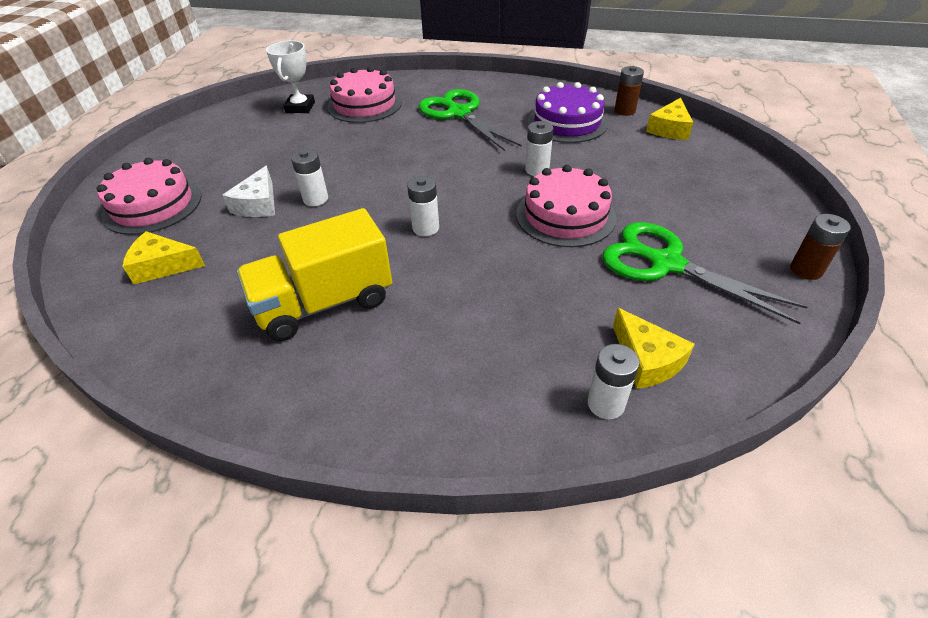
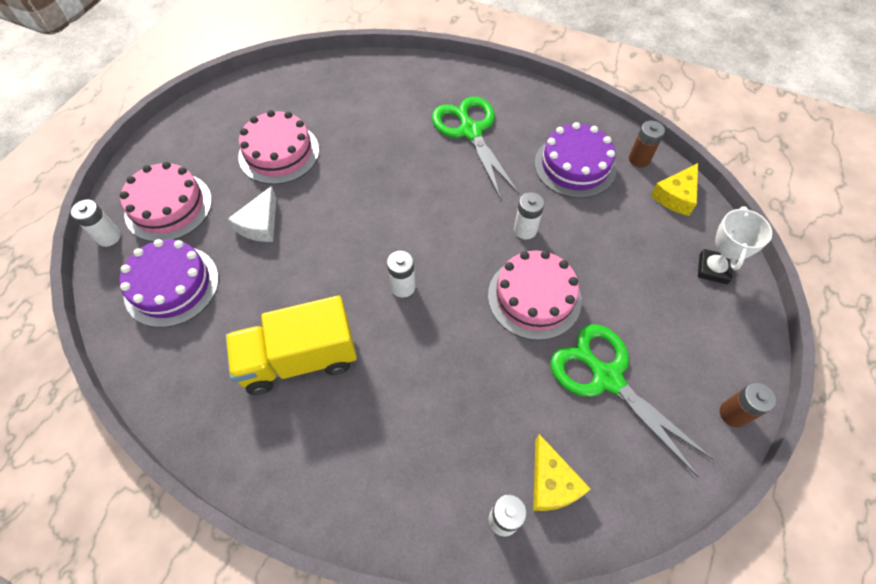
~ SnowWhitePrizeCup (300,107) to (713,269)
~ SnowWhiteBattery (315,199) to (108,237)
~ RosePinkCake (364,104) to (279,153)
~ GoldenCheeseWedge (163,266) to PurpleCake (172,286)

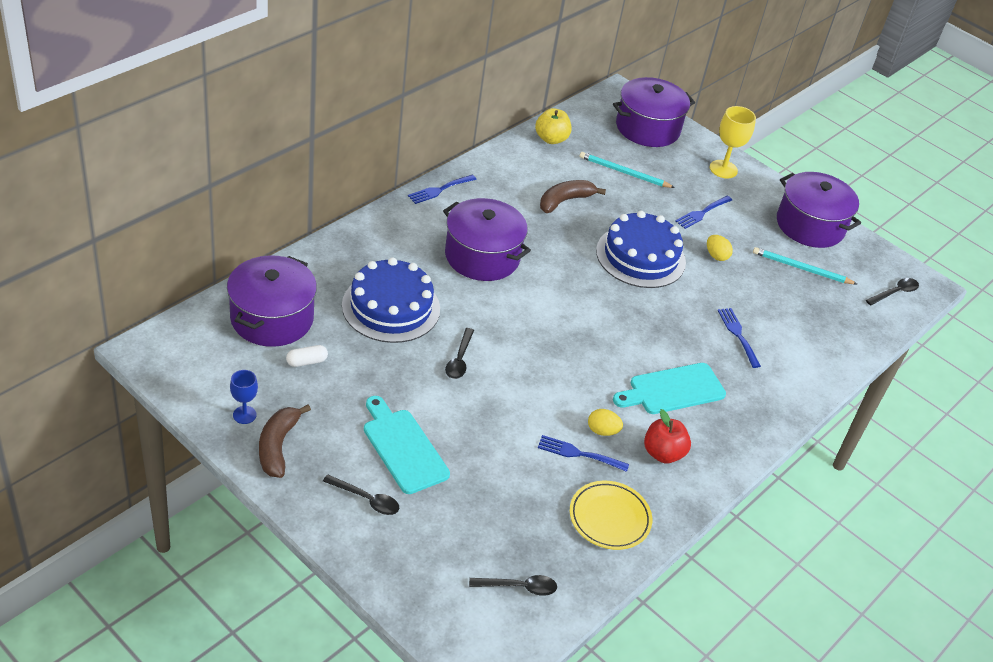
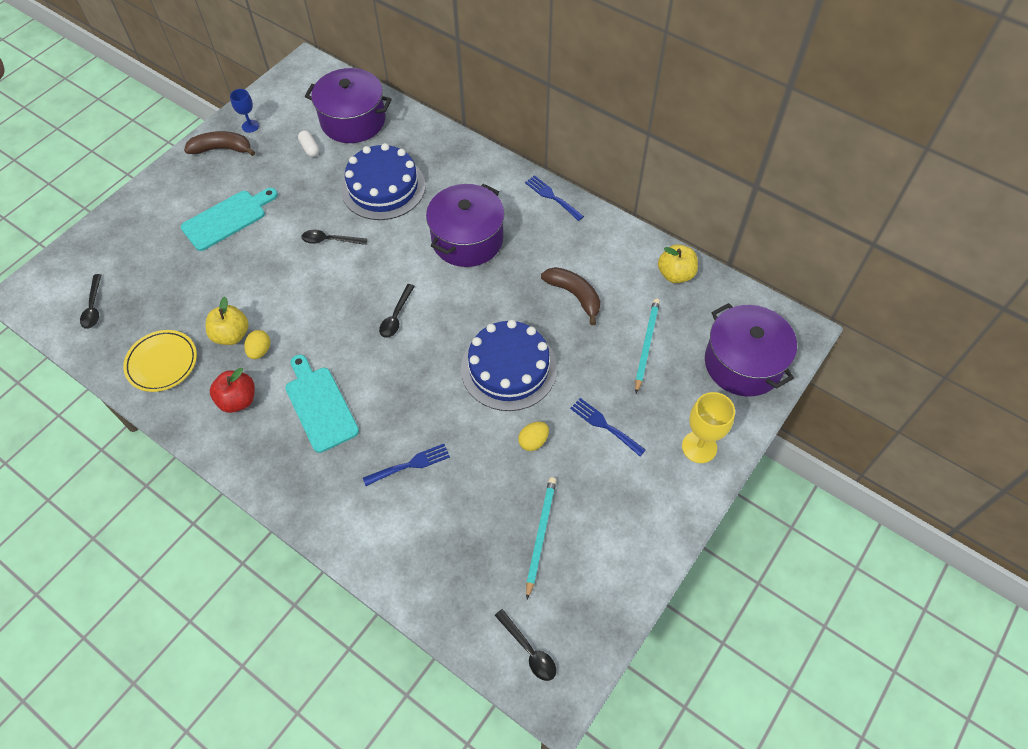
- PurplePot (810,225)
~ BlackTeaspoon (366,499) to (396,316)
~ BlueDinnerFork (578,454) to GoldenToyApple (231,335)

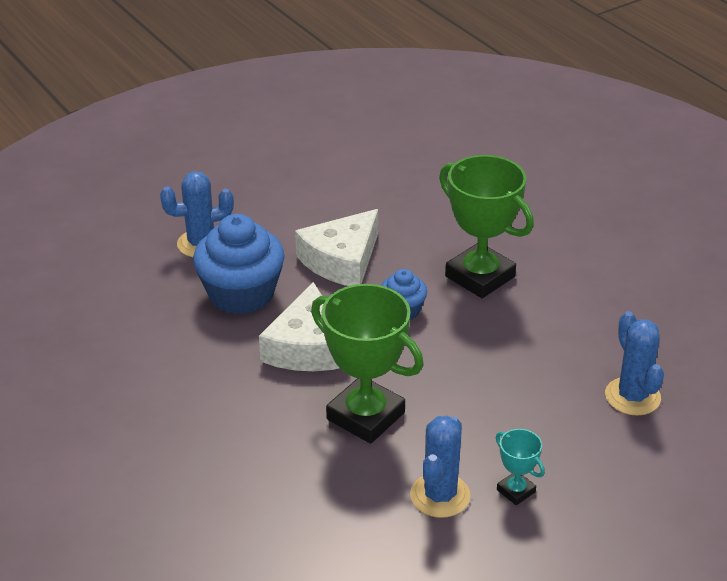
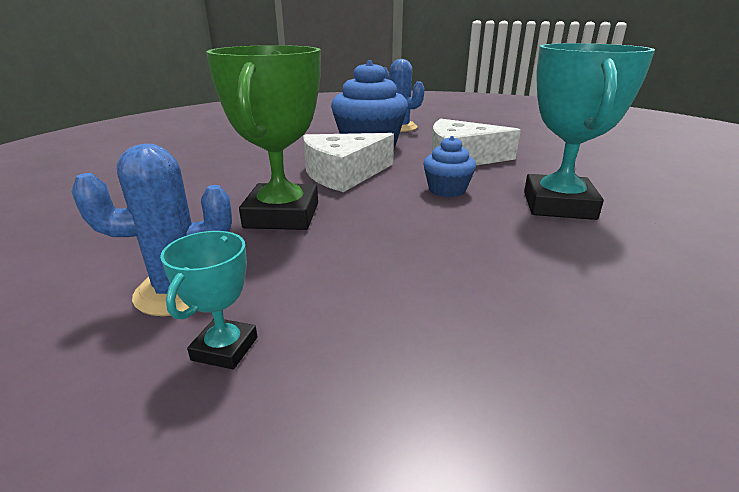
- BluePricklyPlant (632,397)
~ GreenPrizeCup (480,276) to TealPrizeCup (558,205)

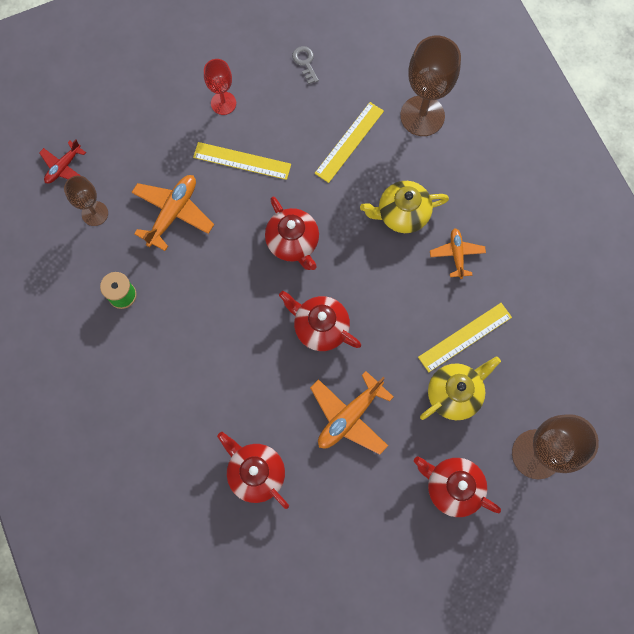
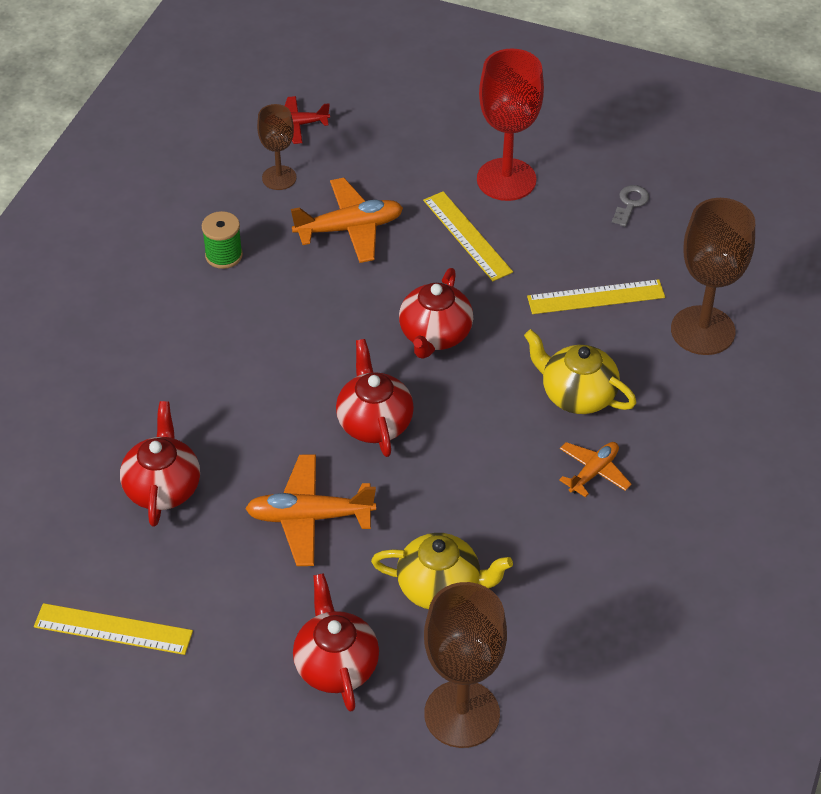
~ GoldenMeasuringStick (465,337) to (113,629)
~ CrimsonChalice (223,103) = (506,179) x1.73

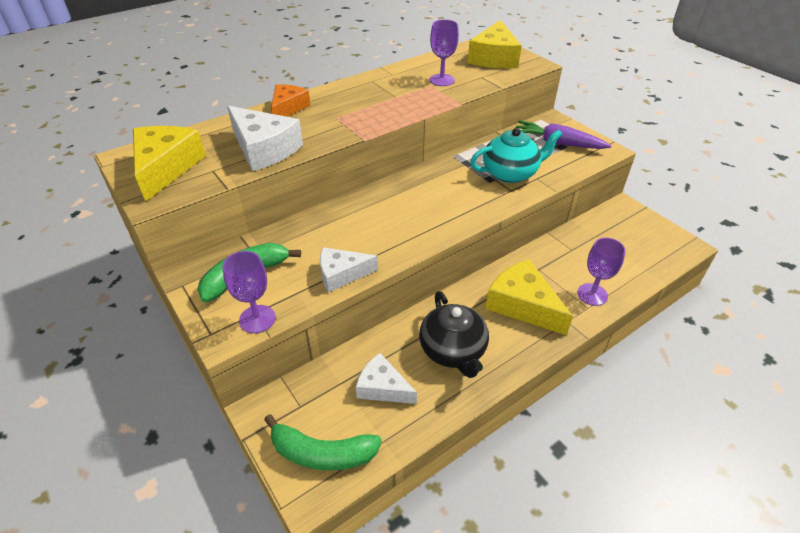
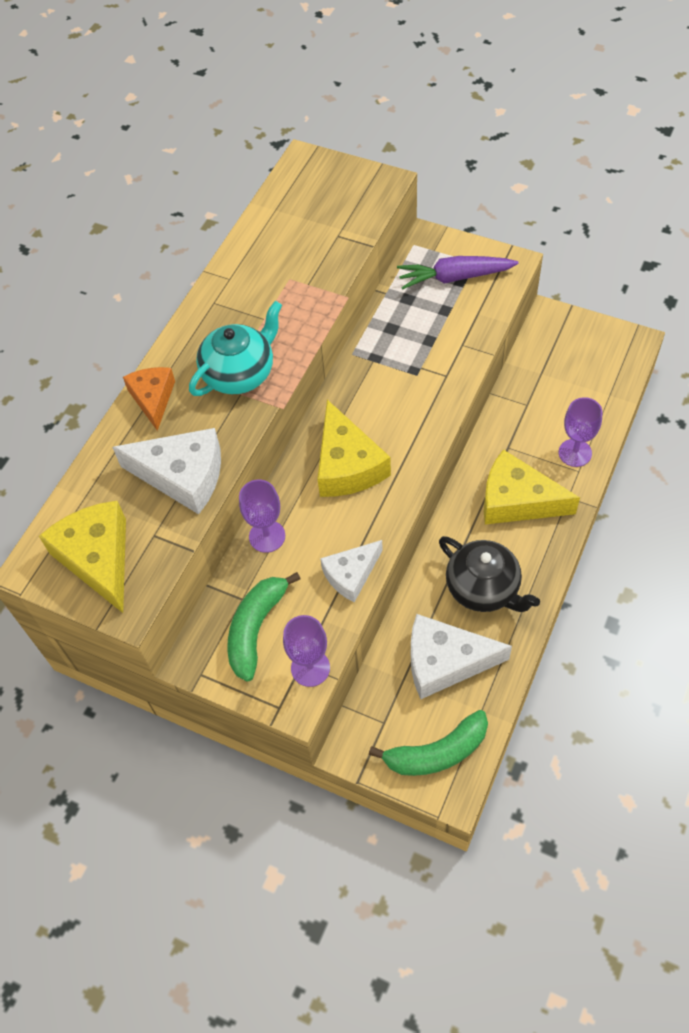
~ PurpleChalice (441,80) to (267,536)
~ GoldenCheeseWedge (494,58) to (347,465)
~ TealChinaTeapot (510,173) to (240,373)
~ SnowWhiteCheeseWedge (382,387) = (445,661) x1.56

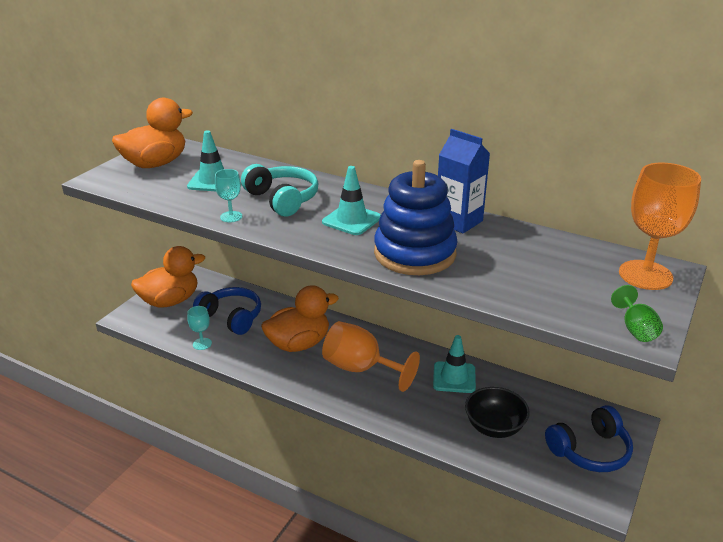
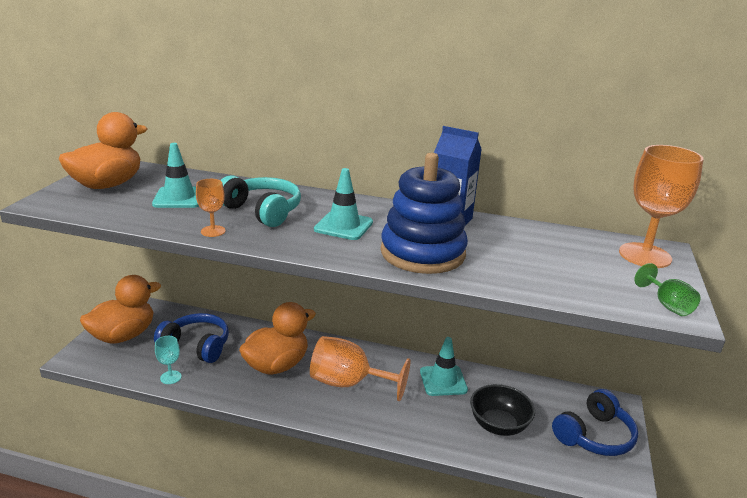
~ TealChalice (231,217) to BrightOrangeChalice (213,231)

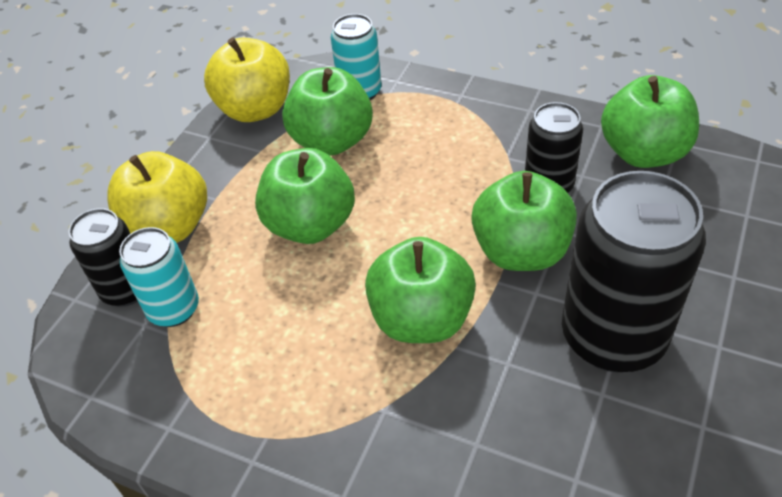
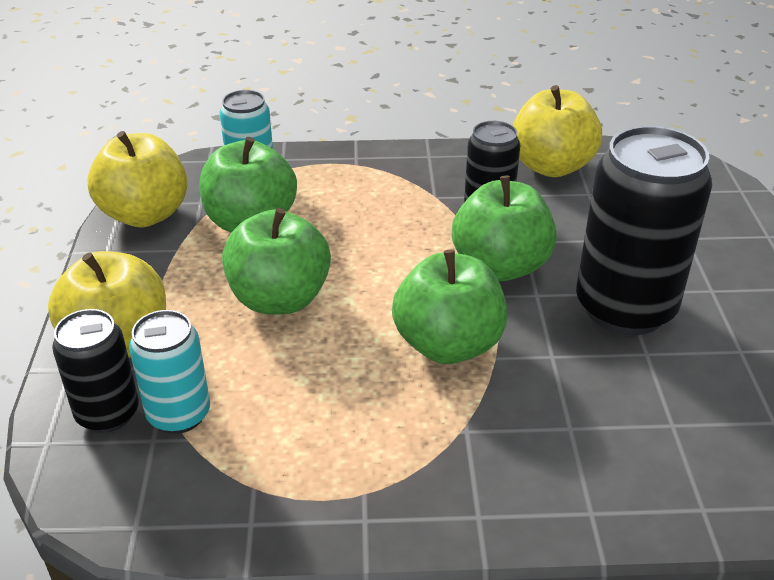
~ GreenToyApple (643,152) to GoldenToyApple (551,166)

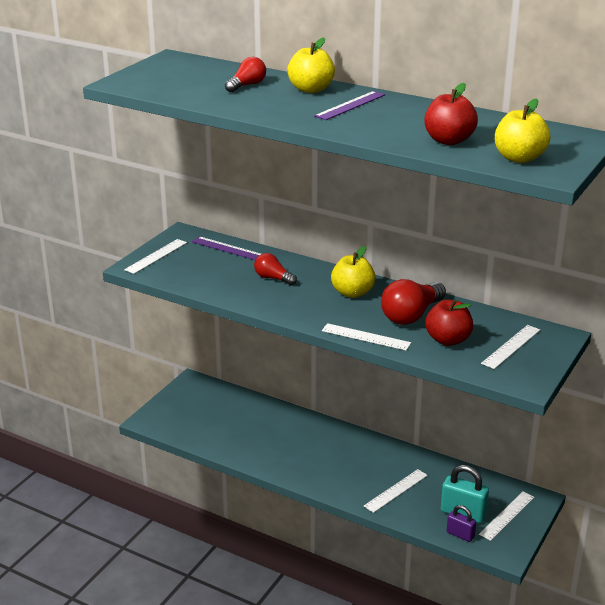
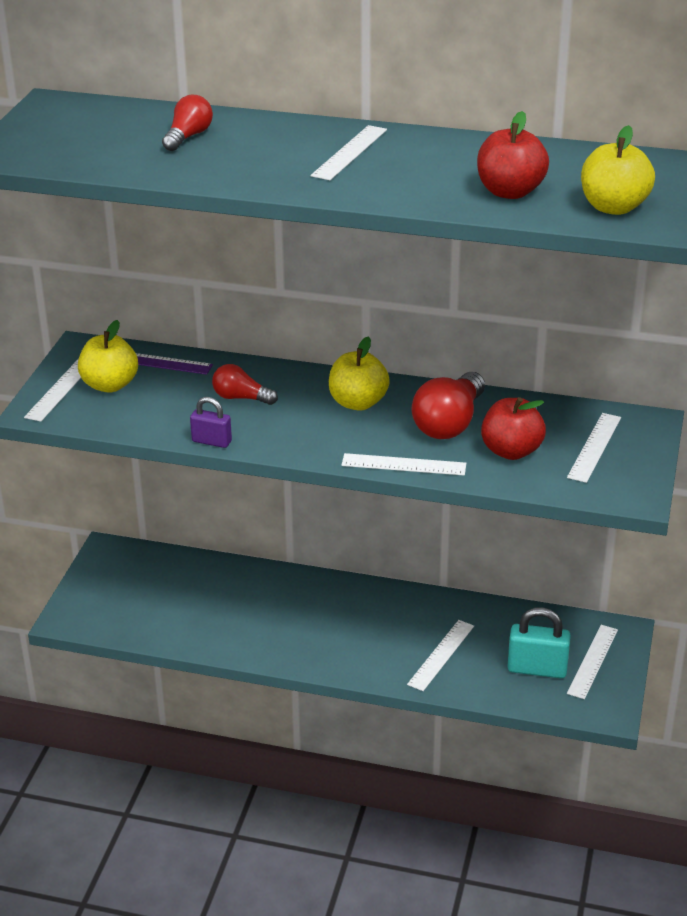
~ GoldenToyApple (311,89) to (110,385)
~ PurpleSmallLock (460,535) to (211,441)
~ PurpleMeasuringStick (350,105) to SnowWhiteMeasuringStick (349,152)

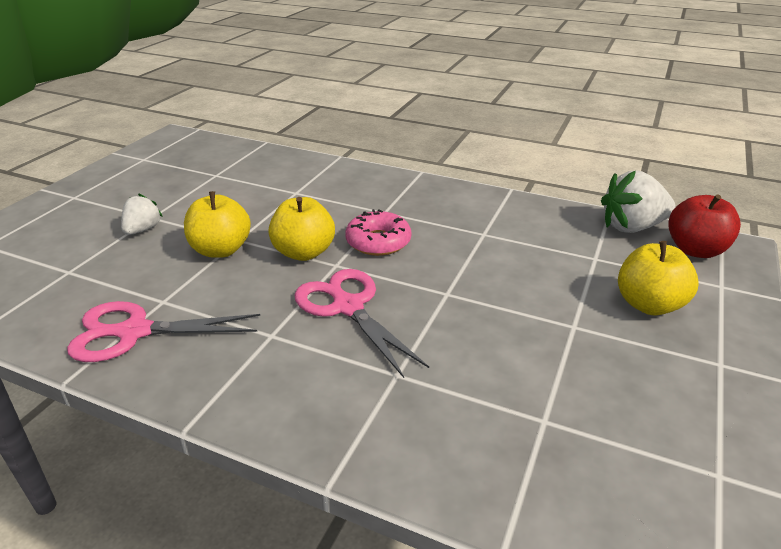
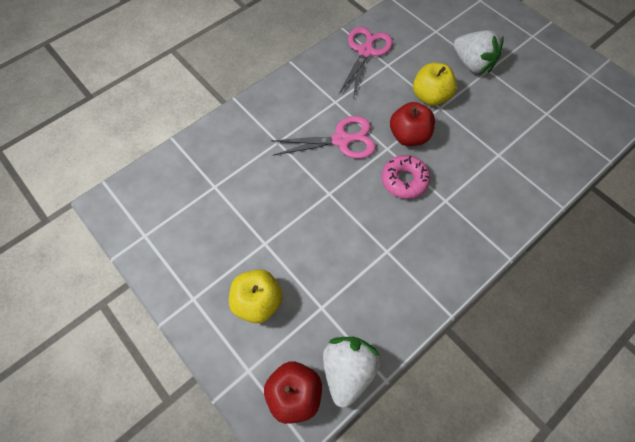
~ GoldenToyApple (304,252) to CrimsonToyApple (409,136)
~ SnowWhiteBerry (142,230) = (472,64) x1.69

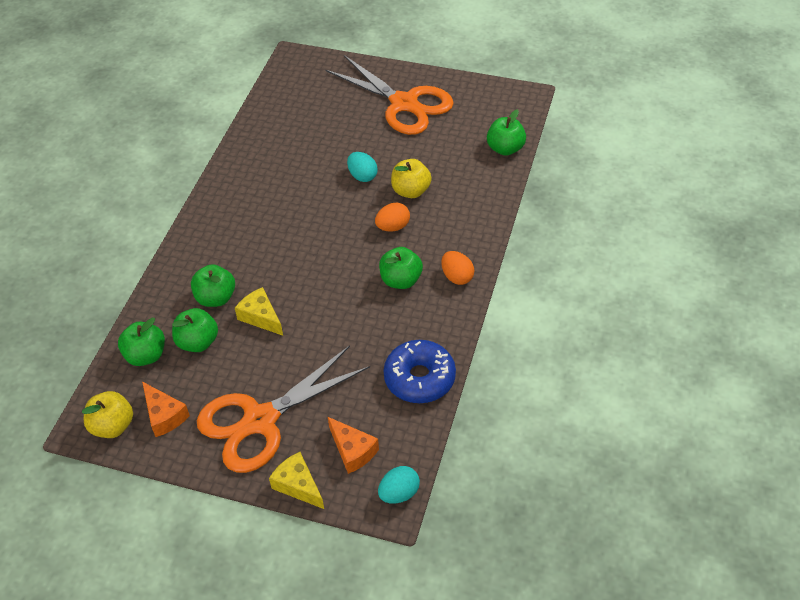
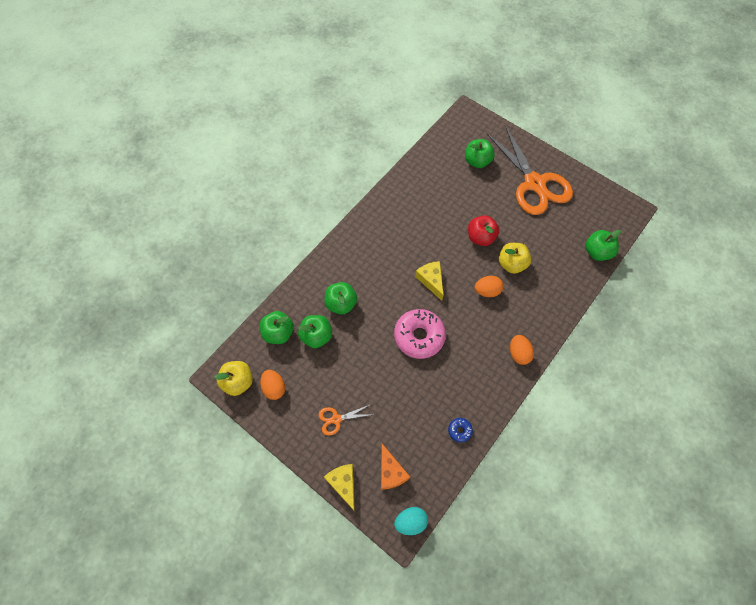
+ RosePinkDoughnut (419,336)
~ GoldenCheeseWedge (261,317) to (431,280)
~ GreenToyApple (401,280) to (477,161)
~ BrightOrangeCheeseWedge (164,415) to BrightOrangeEgg (274,388)
~ TealEgg (362,176) to CrimsonToyApple (480,237)
~ BrightOrangeScissors (260,420) = (336,419) x0.41
~ BlueDoughnut (419,378) = (459,430) x0.44

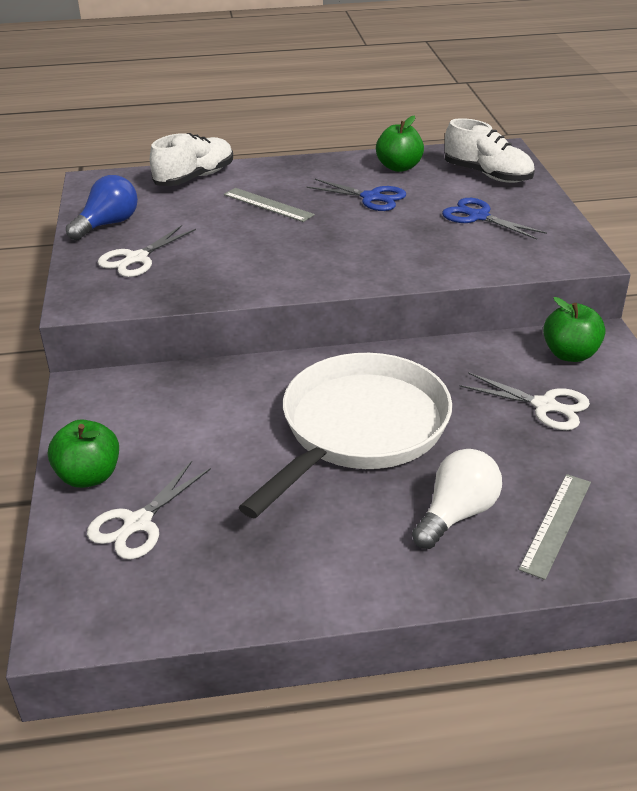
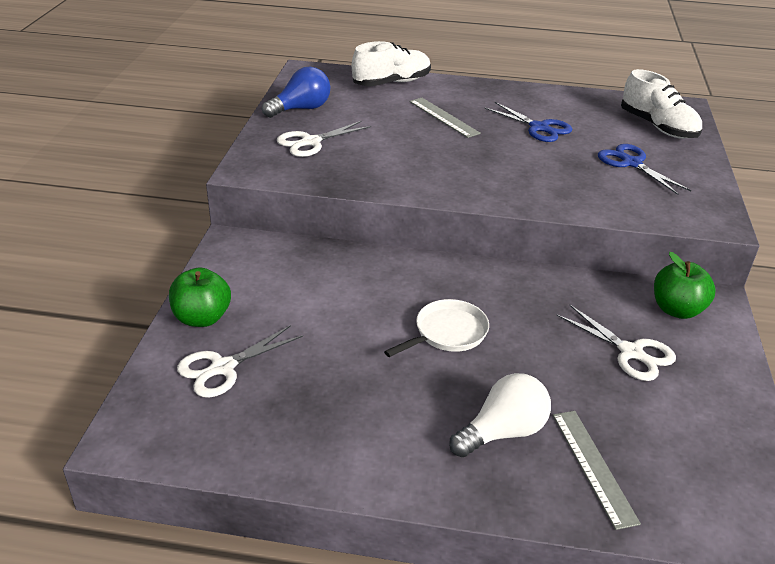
- GreenToyApple (399,167)
~ GreyMeasuringStick (556,524) = (593,466) 60 degrees counterclockwise
~ SnowWhiteSkillet (359,430) = (447,333) x0.47

